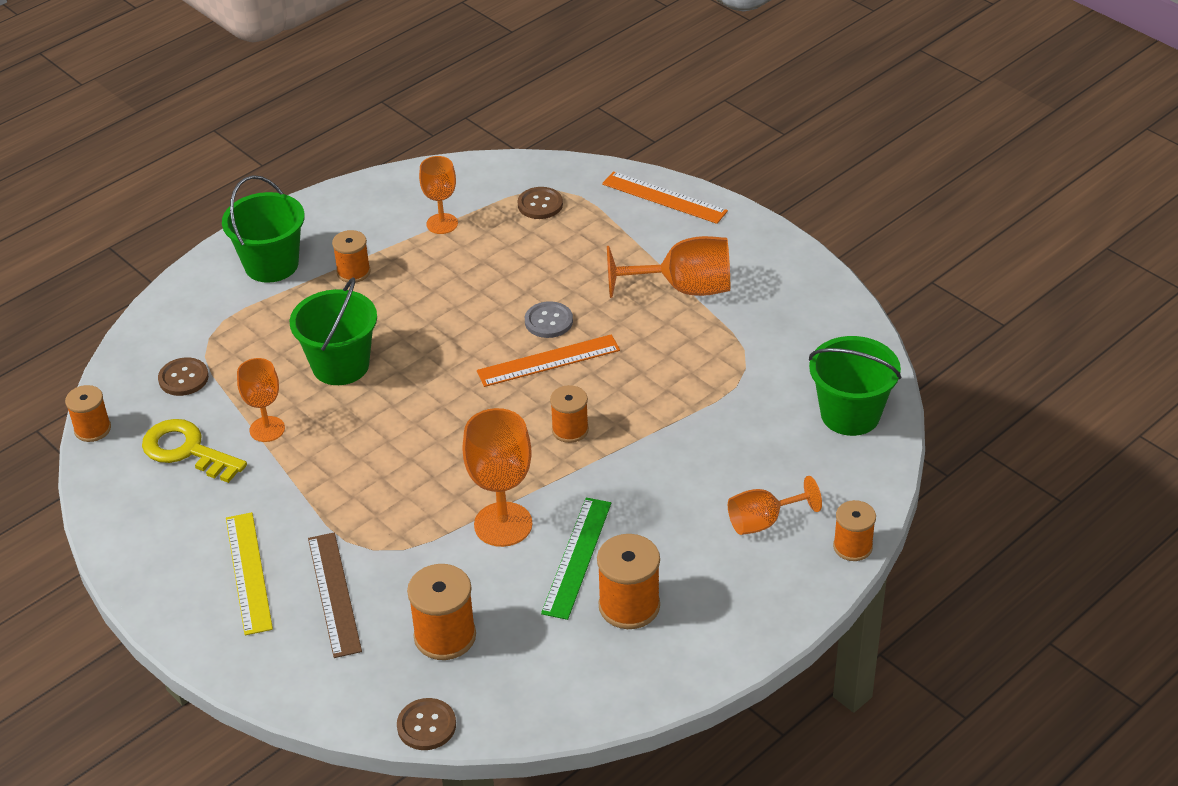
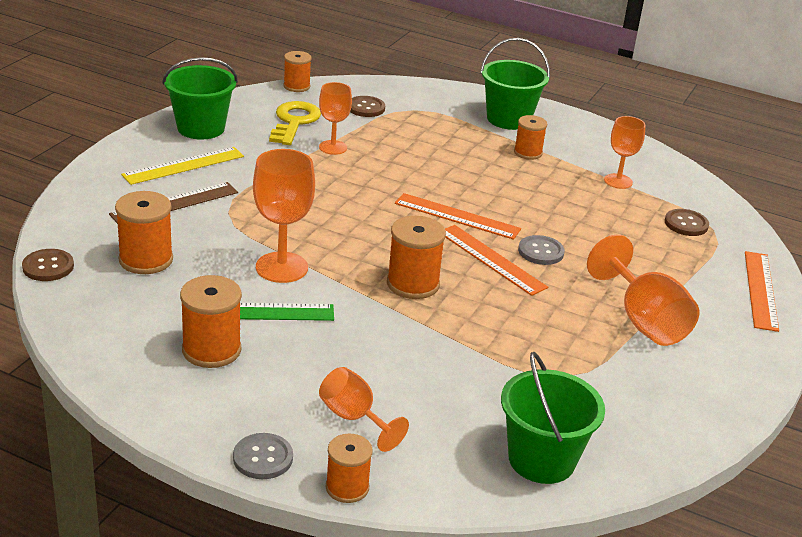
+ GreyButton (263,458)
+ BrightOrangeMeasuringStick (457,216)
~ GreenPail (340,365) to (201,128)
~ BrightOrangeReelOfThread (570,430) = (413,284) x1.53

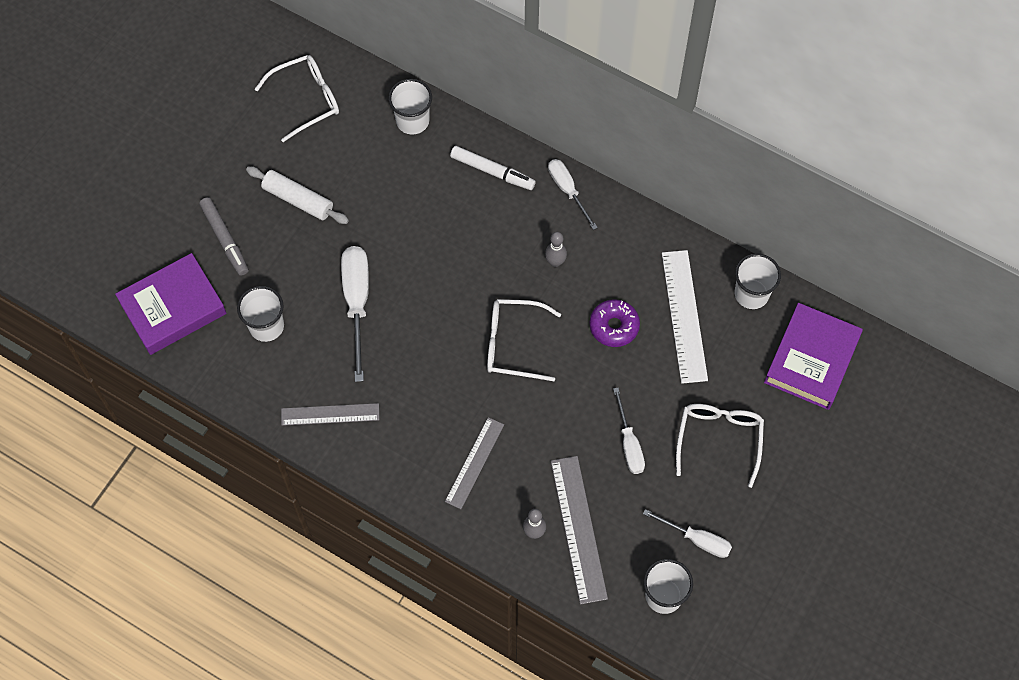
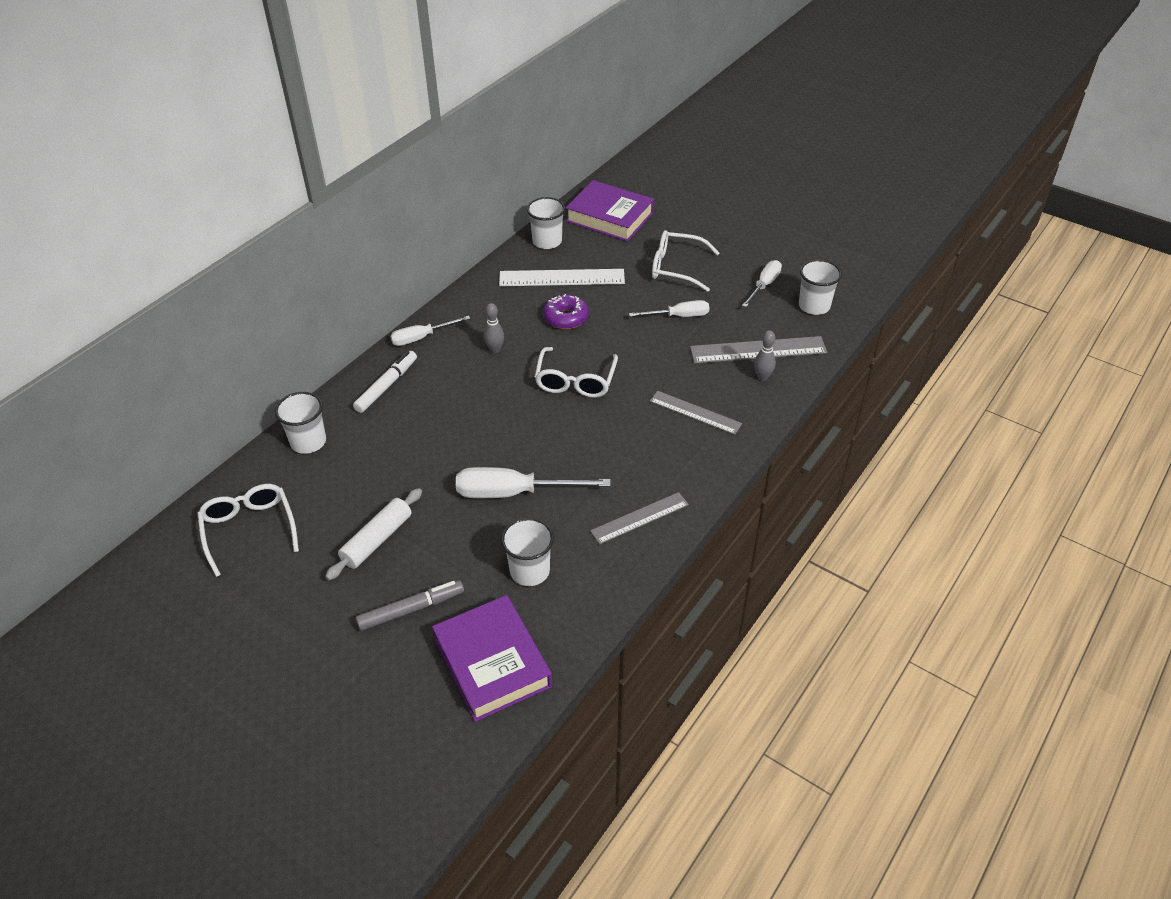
~ GreyMeasuringStick (330,414) = (640,518) 60 degrees clockwise

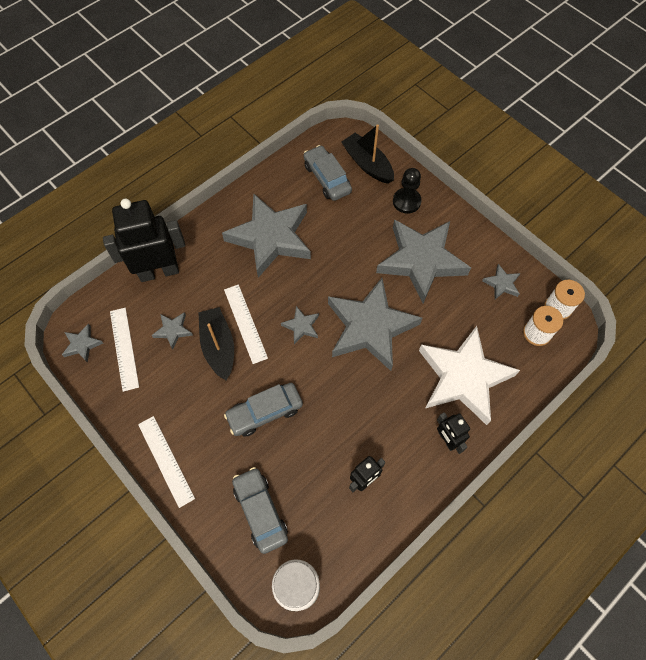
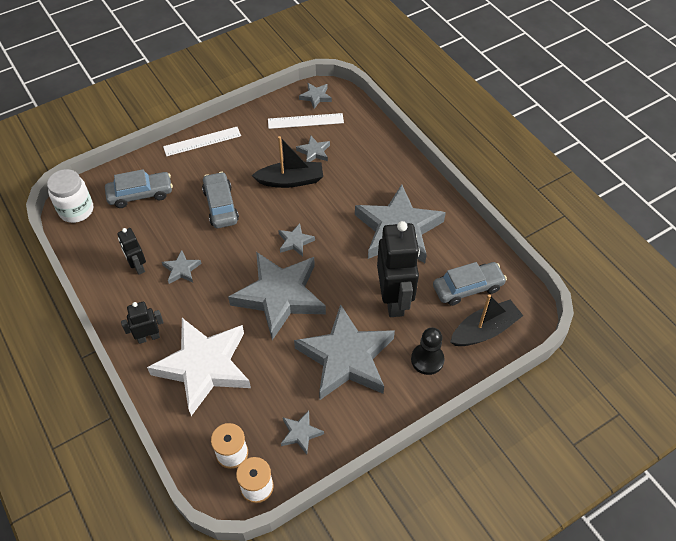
- SnowWhiteMeasuringStick (245,323)
+ GreyStarShape (181,269)
~ BlackRobot (159,271) to (394,299)

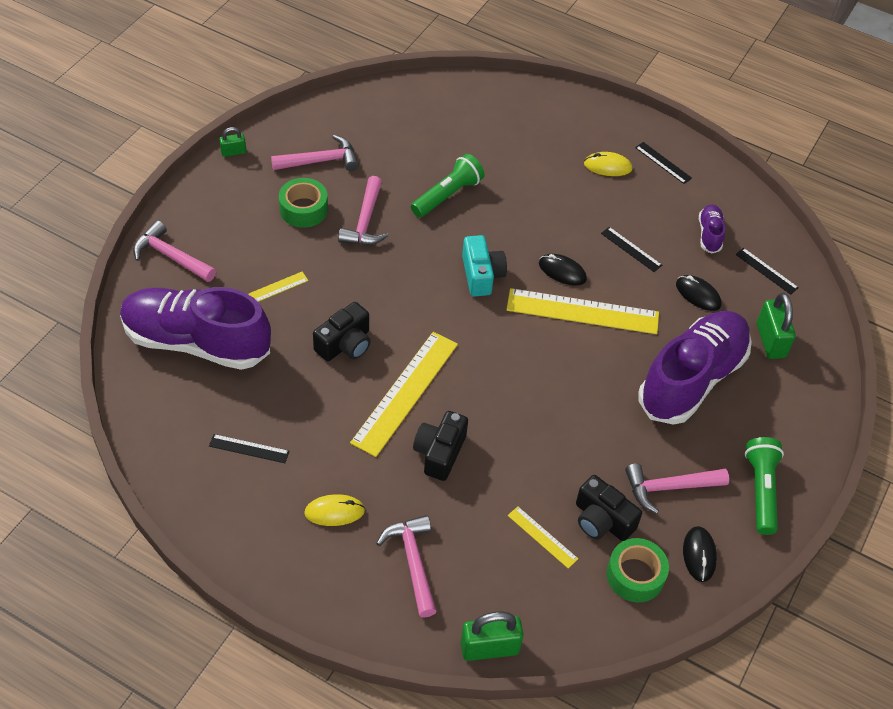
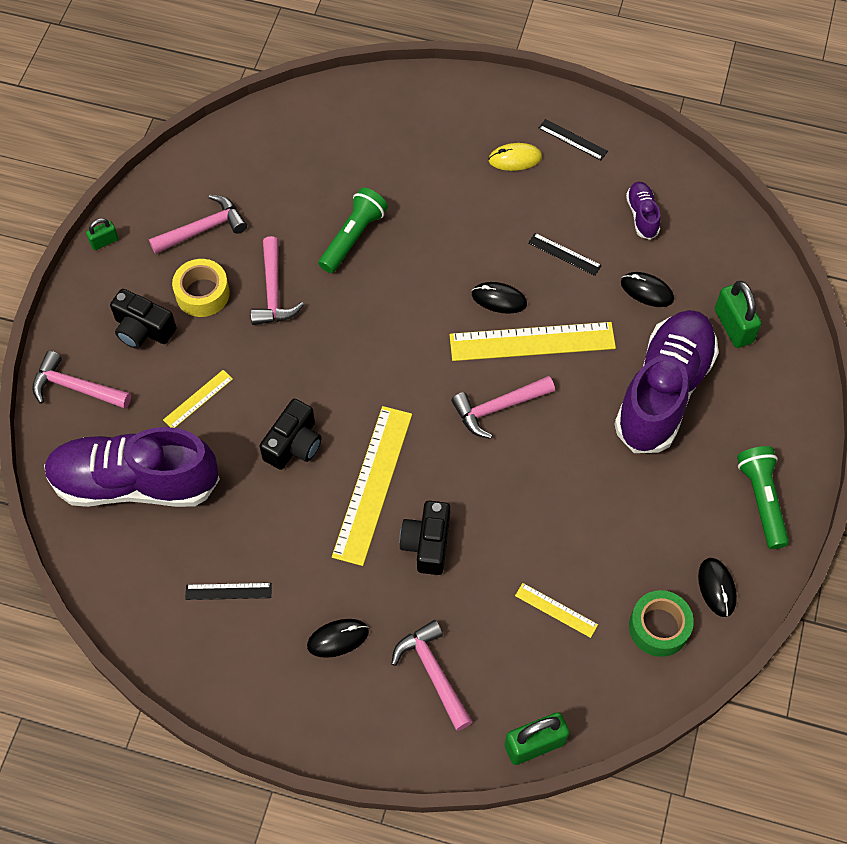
- TealCompactCamera (481,275)
- BlackMeasuringStick (766,271)
~ BlackCompactCamera (602,520) to (143,329)
~ RosePinkCarpenter'sHammer (669,487) to (498,408)
~ GreenStickyTape (303,209) to GoldenStickyTape (202,293)
~ GoldenPcMouse (334,512) to BlackPcMouse (338,639)

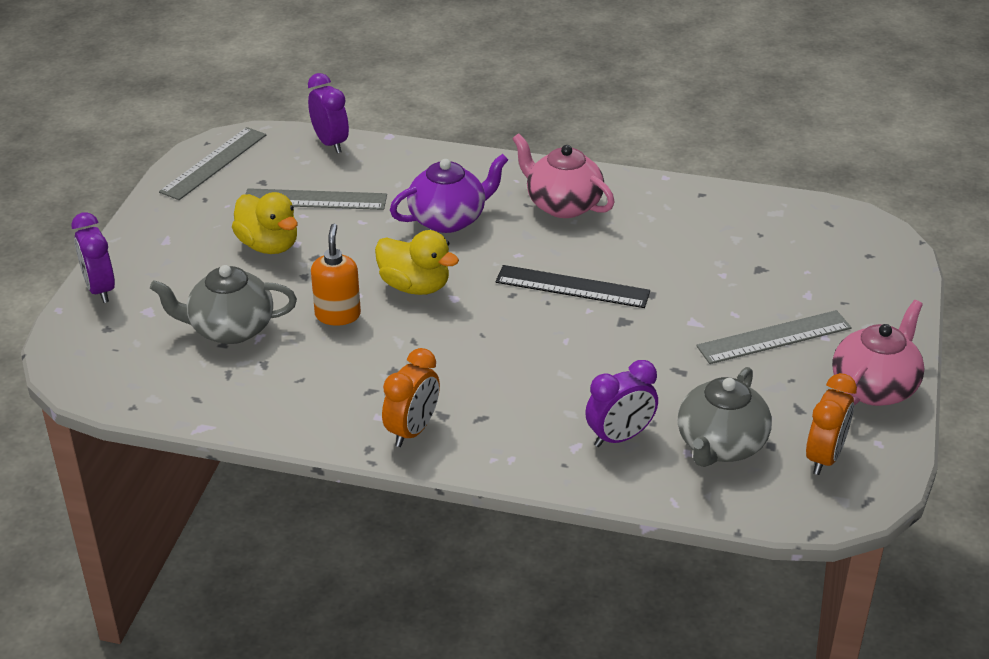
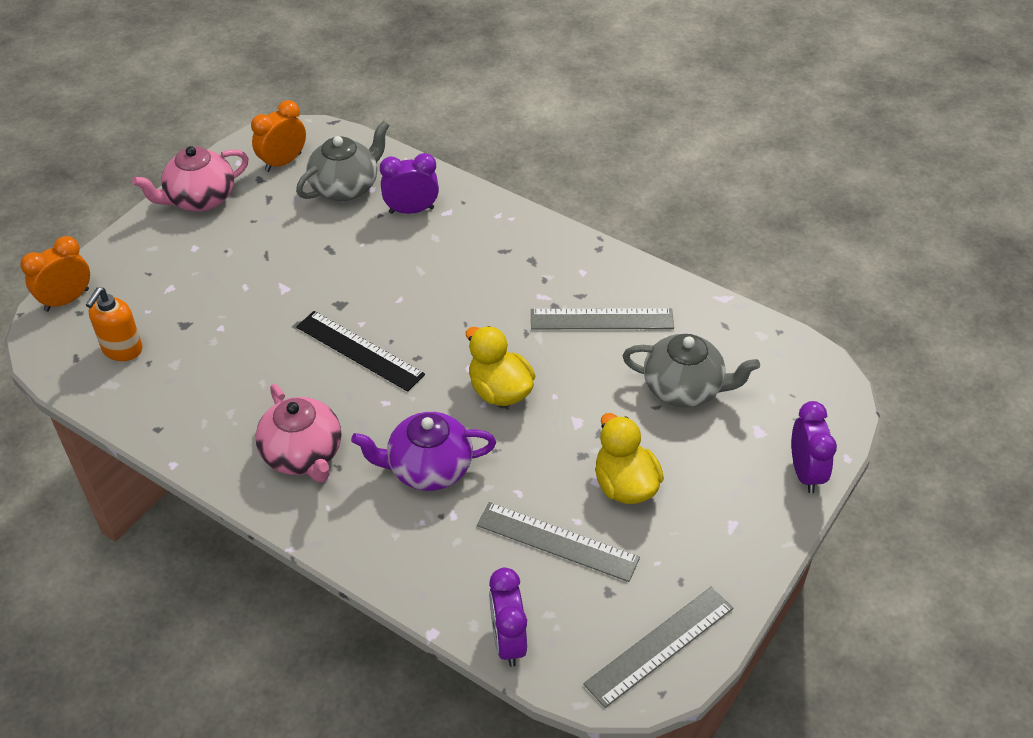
~ BrightOrangeSoapDispenser (338,315) to (122,350)
~ BrightOrangeClock (412,430) to (67,300)
~ GreyMeasuringStick (774,337) to (601,319)

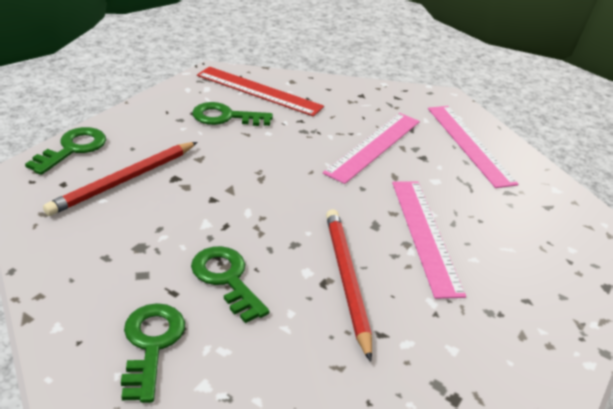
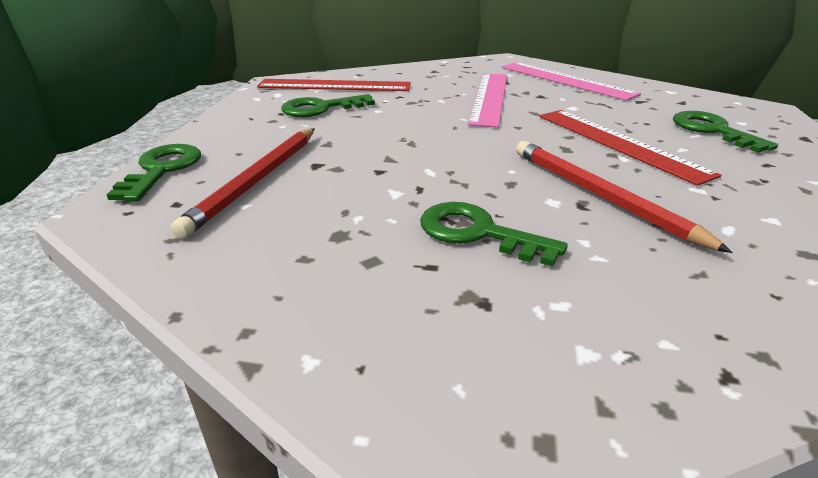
~ GreenKey (151,344) to (713,131)
~ RosePinkMeasuringStick (425,235) to CrimsonMeasuringStick (619,143)

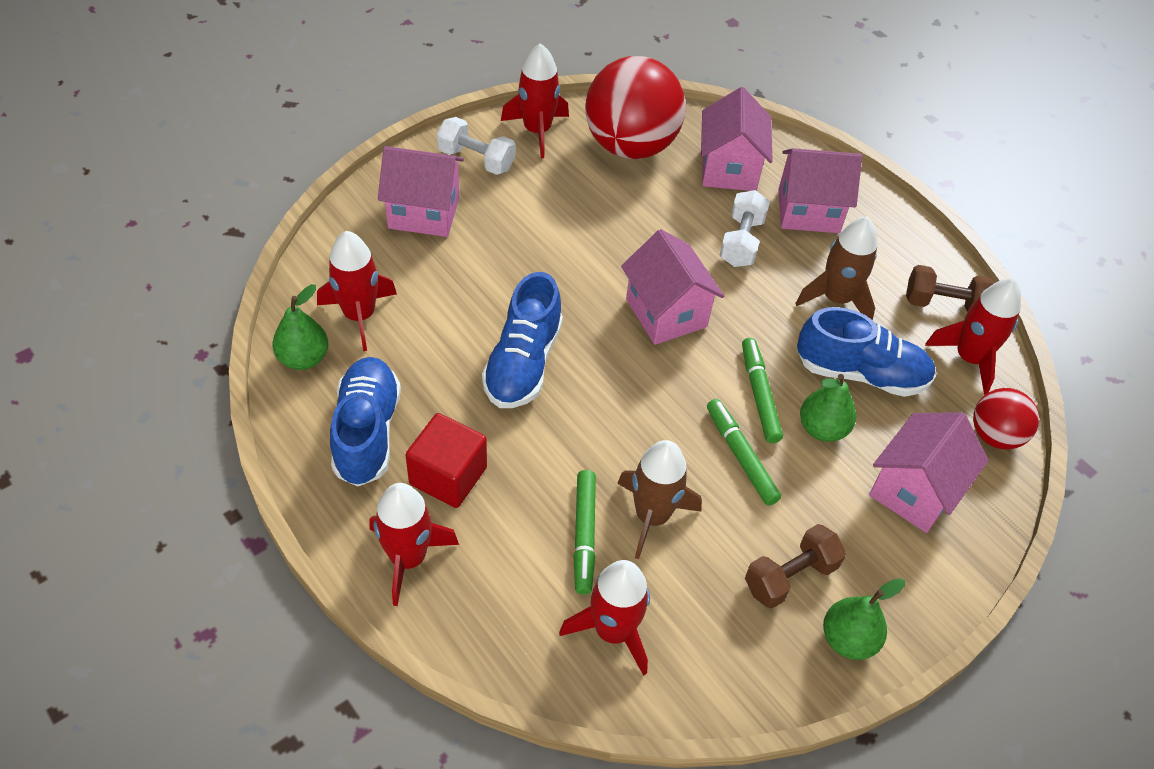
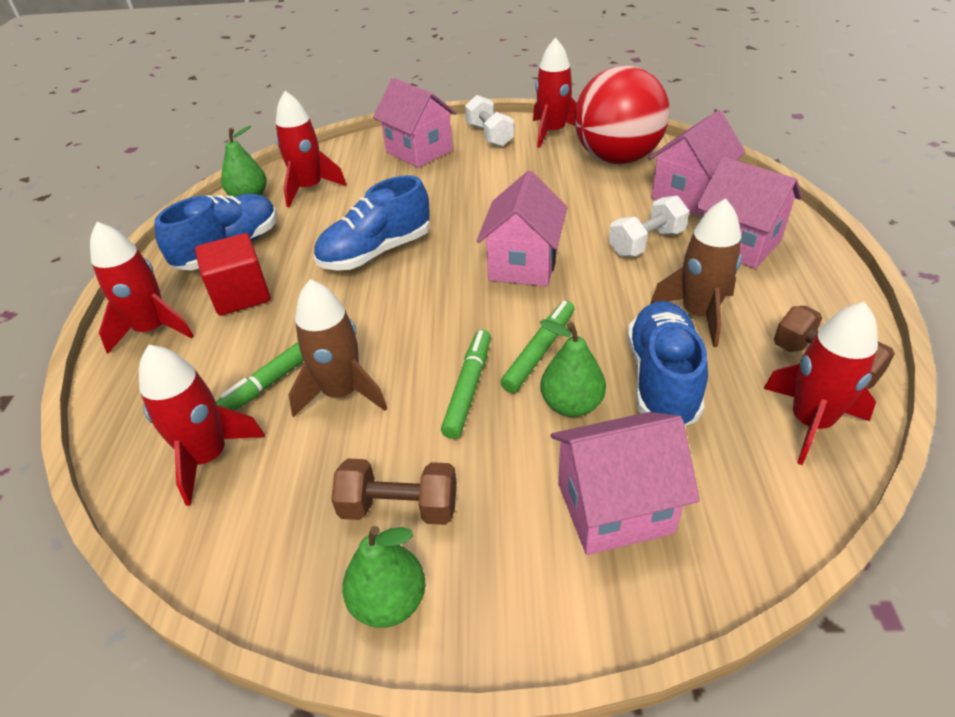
- CrimsonPlayBall (994,435)
~ BlueSneaker (860,373) = (662,380) 135 degrees counterclockwise

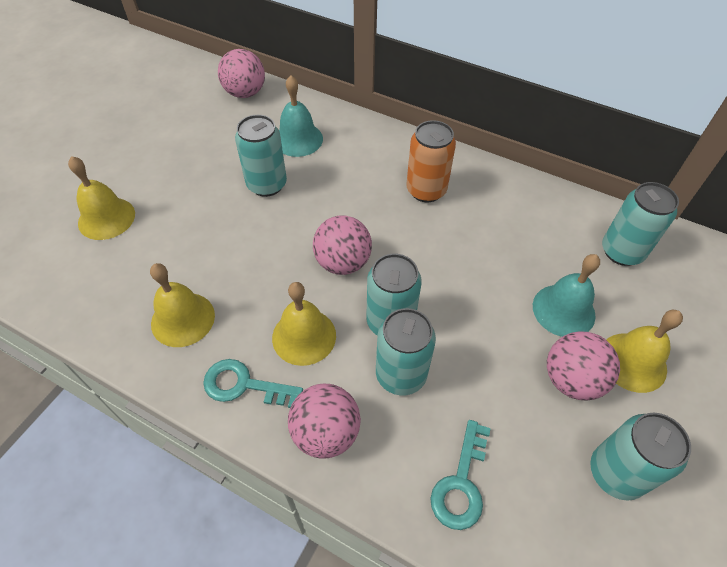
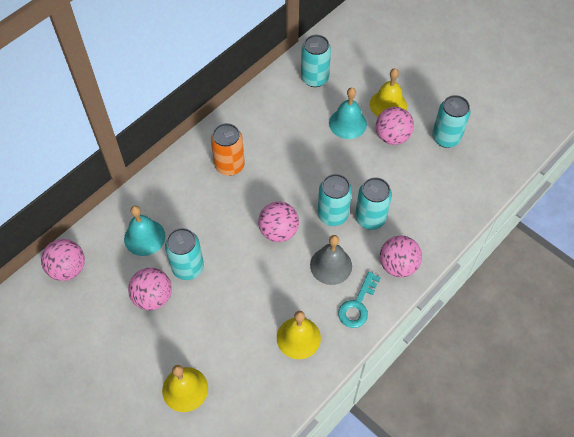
- TealKey (461,483)
+ RosePinkPlayBall (153,297)
~ GoldenBell (304,336) to GreyBell (331,265)

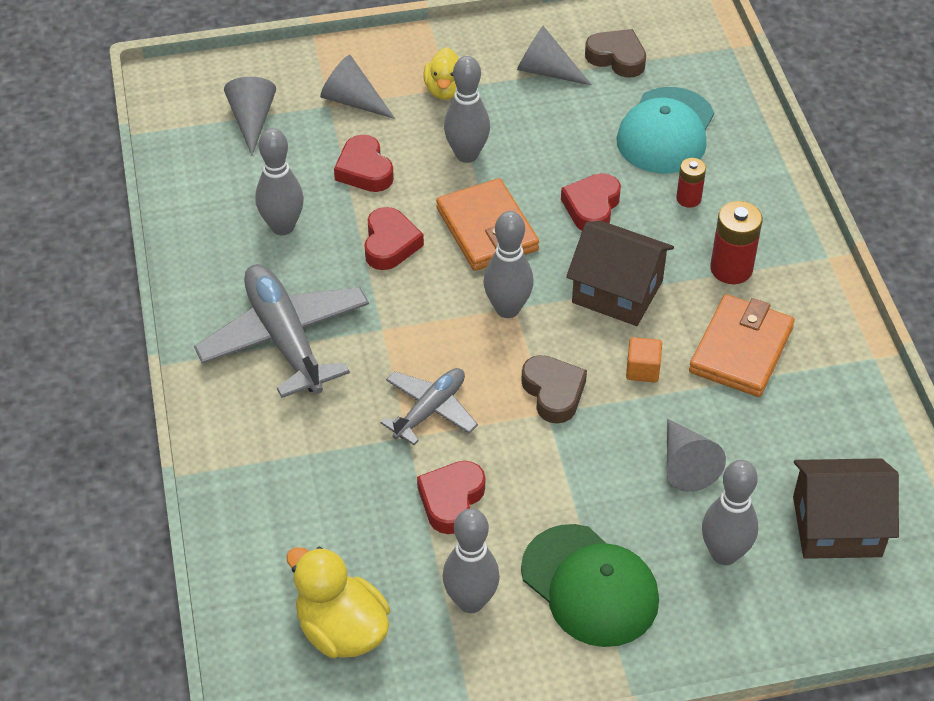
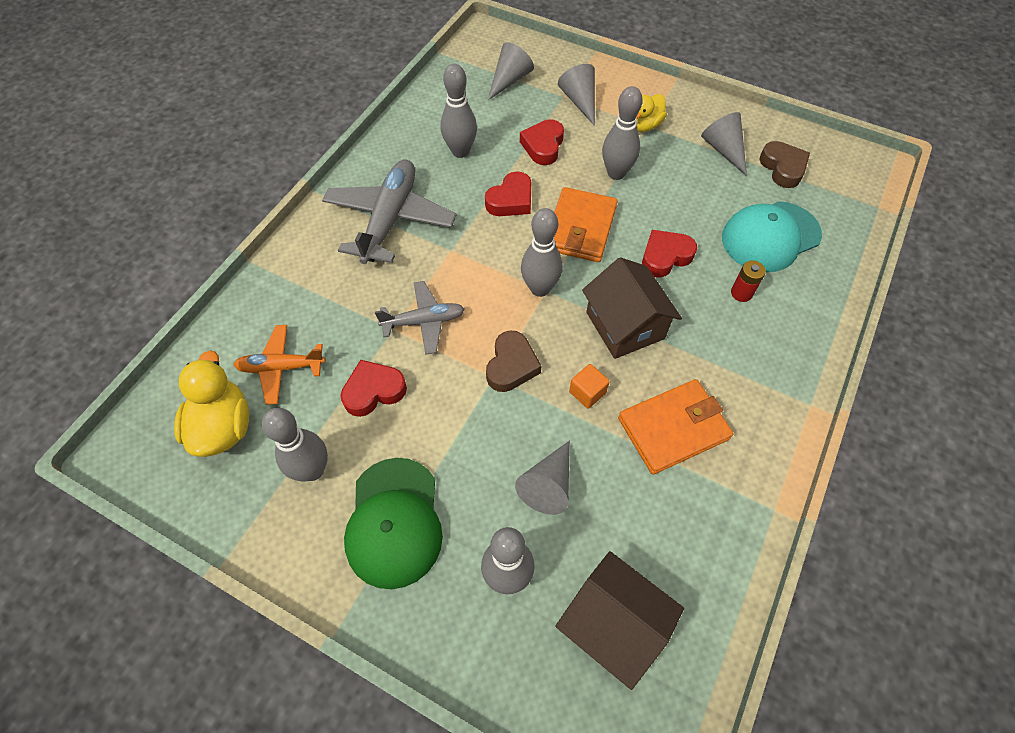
- CrimsonBattery (731,269)
+ BrightOrangeToyPlane (281,367)

